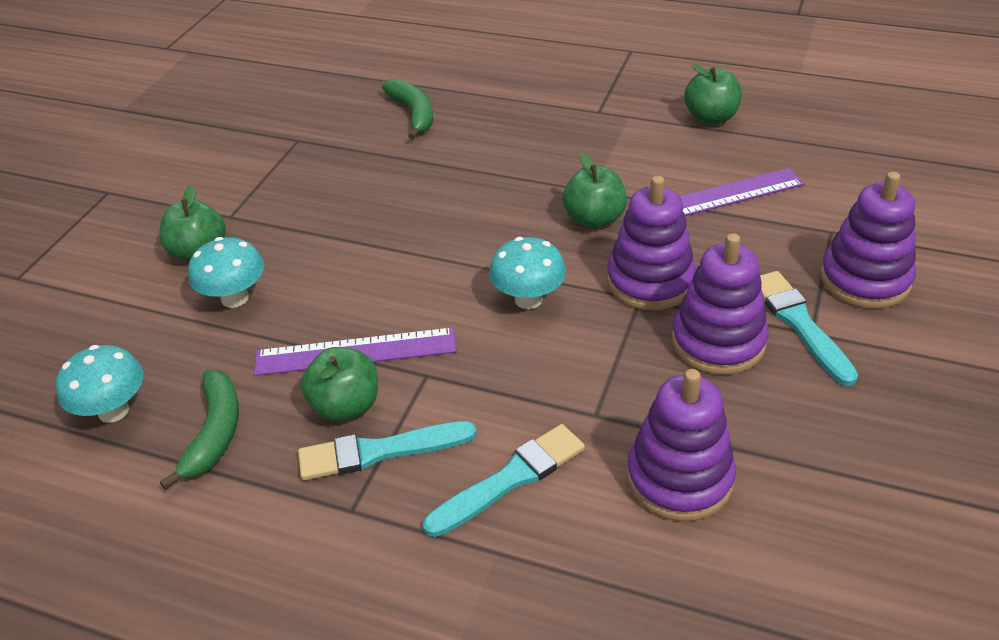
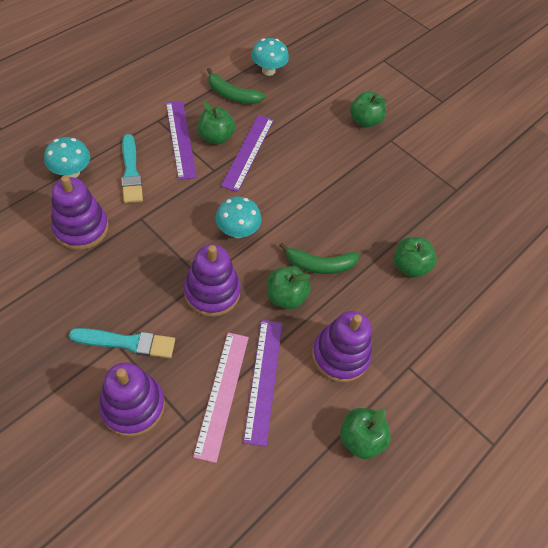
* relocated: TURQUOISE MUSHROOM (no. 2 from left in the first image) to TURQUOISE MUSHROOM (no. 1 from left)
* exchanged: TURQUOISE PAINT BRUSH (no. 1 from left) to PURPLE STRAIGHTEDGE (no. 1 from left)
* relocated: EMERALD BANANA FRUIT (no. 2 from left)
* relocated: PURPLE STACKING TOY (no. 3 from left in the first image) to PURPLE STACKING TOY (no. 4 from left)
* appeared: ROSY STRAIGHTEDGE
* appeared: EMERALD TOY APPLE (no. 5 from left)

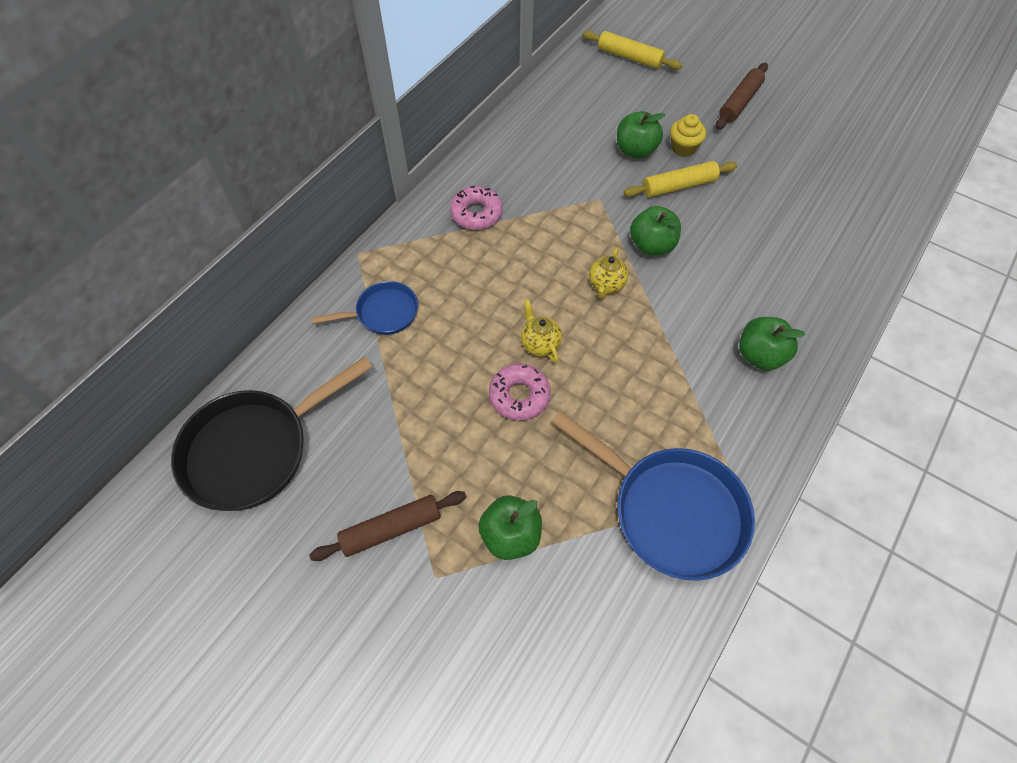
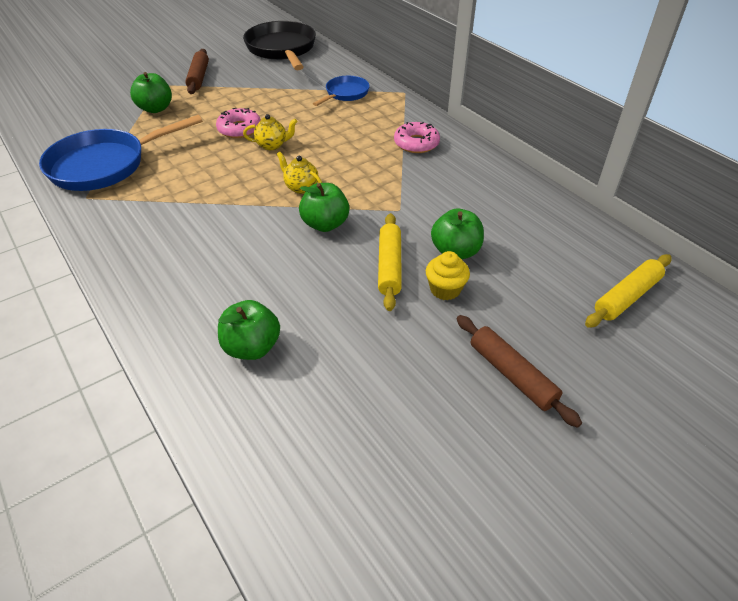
* spun: BLUE SKILLET (no. 1 from left in the first image) 150 degrees counterclockwise
* relocated: EMERALD TOY APPLE (no. 4 from left in the first image) to EMERALD TOY APPLE (no. 2 from left)

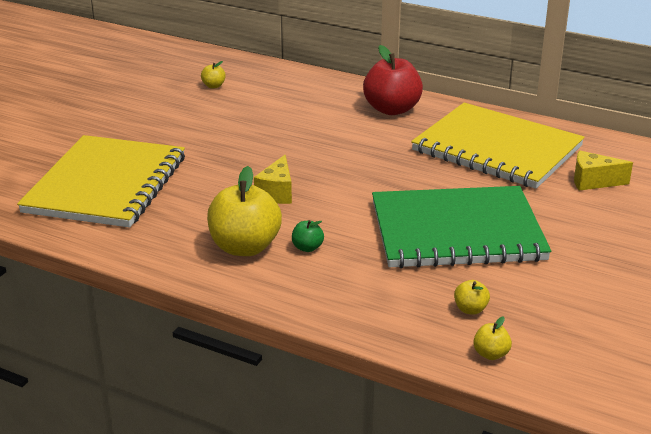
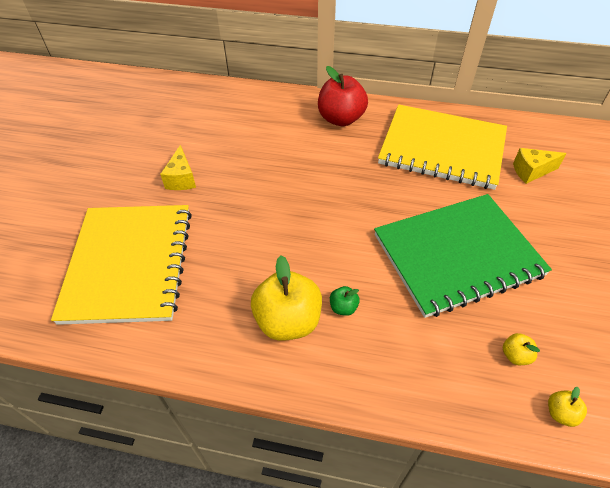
* missing: YELLOW TOY APPLE (no. 1 from left)
* relocated: YELLOW CHEESE WEDGE (no. 1 from left)

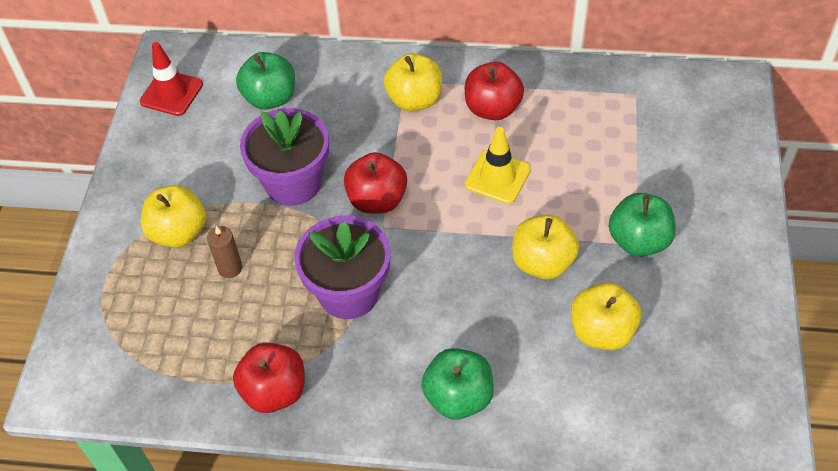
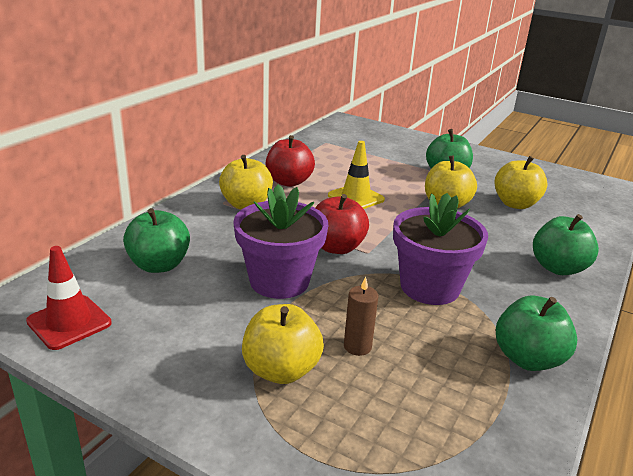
* colour: RED TOY APPLE (no. 1 from left) to EMERALD TOY APPLE (no. 3 from left)

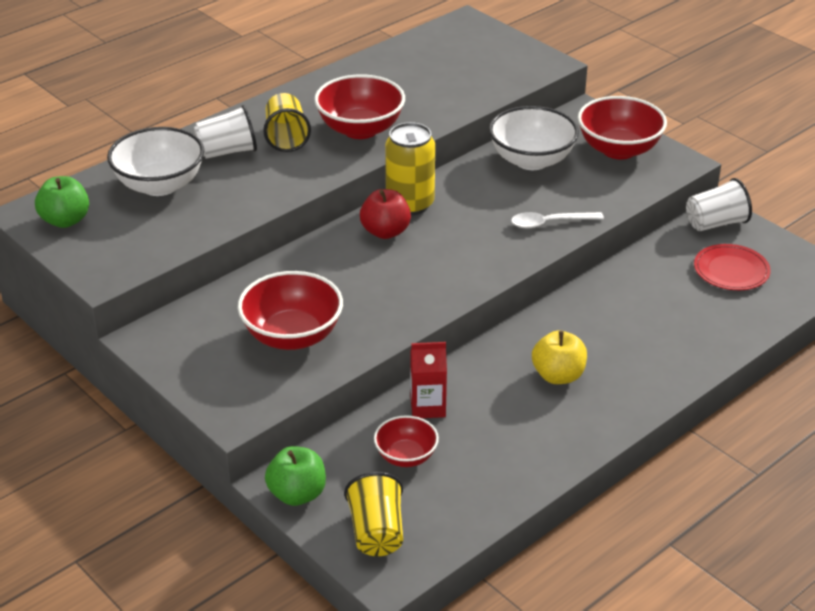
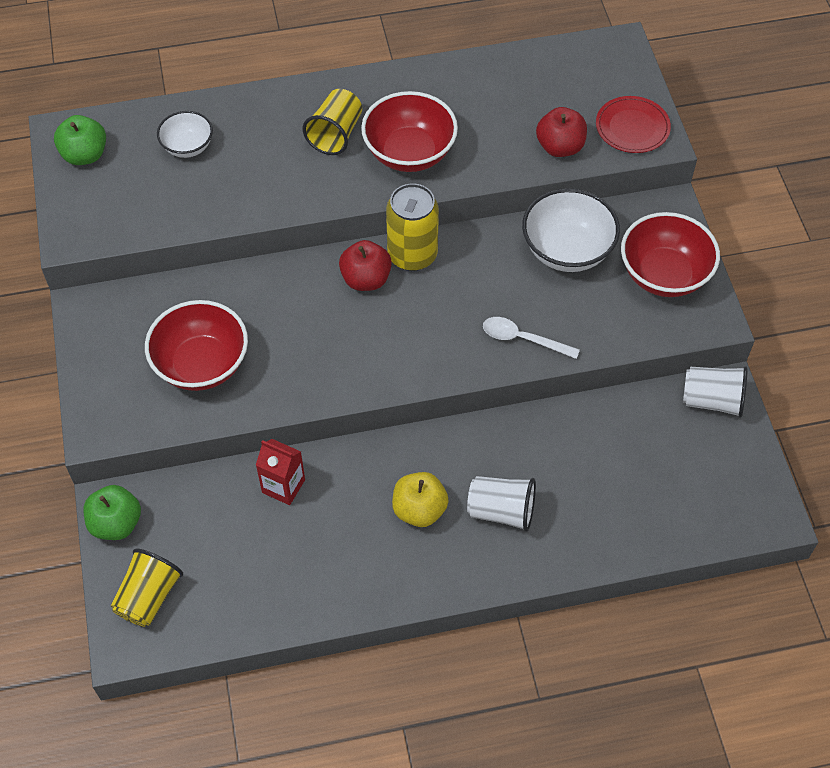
* size: SNOW-WHITE BOWL (no. 1 from left) x0.59
* relocated: SNOW-WHITE BEAKER (no. 1 from left)
* missing: RED BOWL (no. 3 from left)
* relocated: RED FLAT DISH
* appeared: RED TOY APPLE (no. 2 from left)

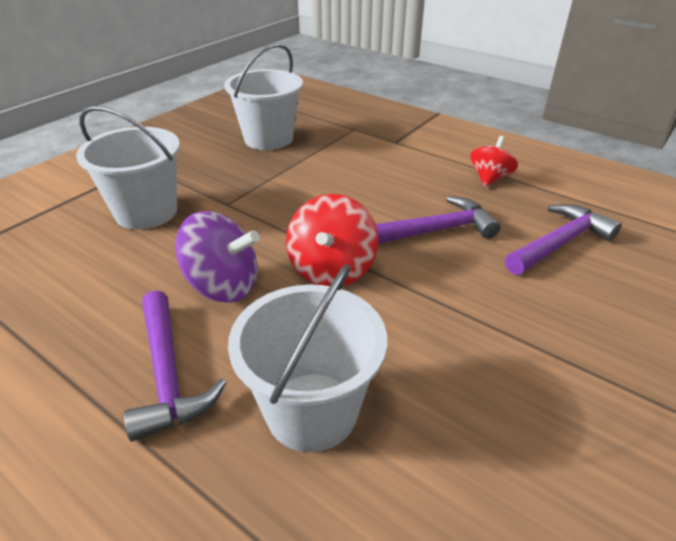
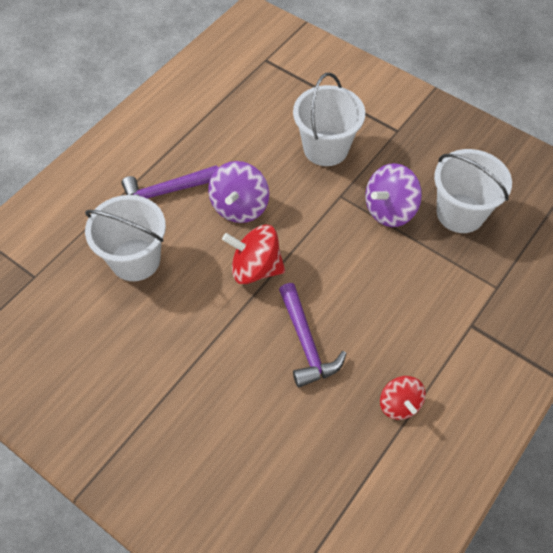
* spun: RED WHIRLIGIG (no. 2 from left) 45 degrees clockwise
* missing: PURPLE HAMMER (no. 3 from left)
* appeared: PURPLE WHIRLIGIG (no. 2 from left)

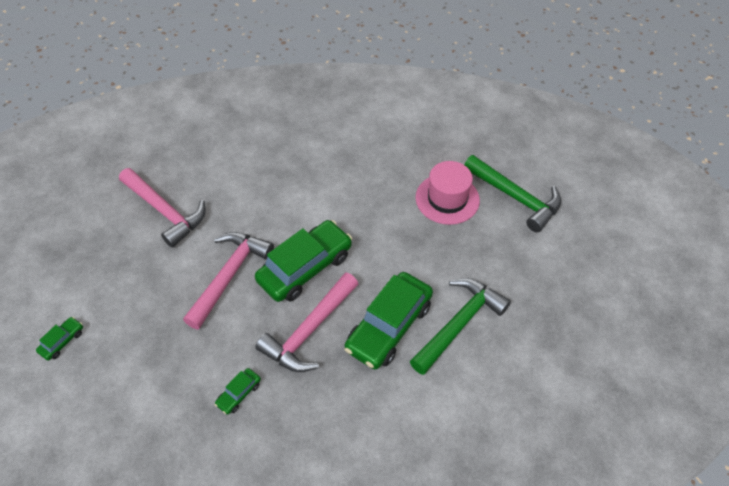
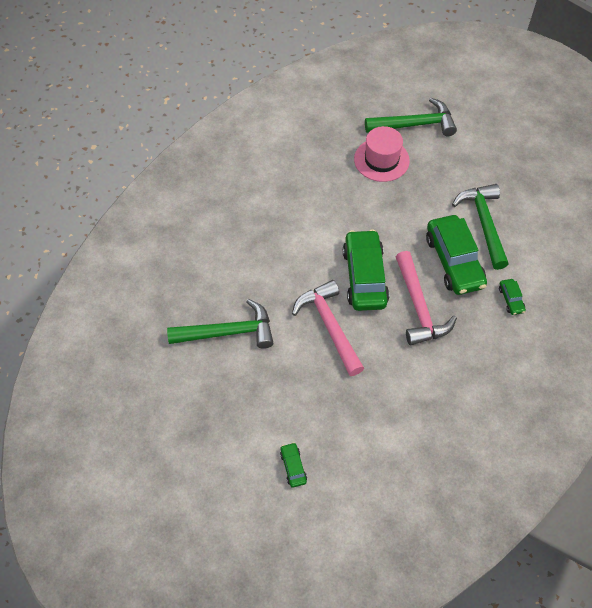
* colour: ROSY HAMMER (no. 1 from left) to EMERALD HAMMER (no. 1 from left)
* relocated: EMERALD AUTOMOBILE (no. 2 from left in the first image) to EMERALD AUTOMOBILE (no. 4 from left)

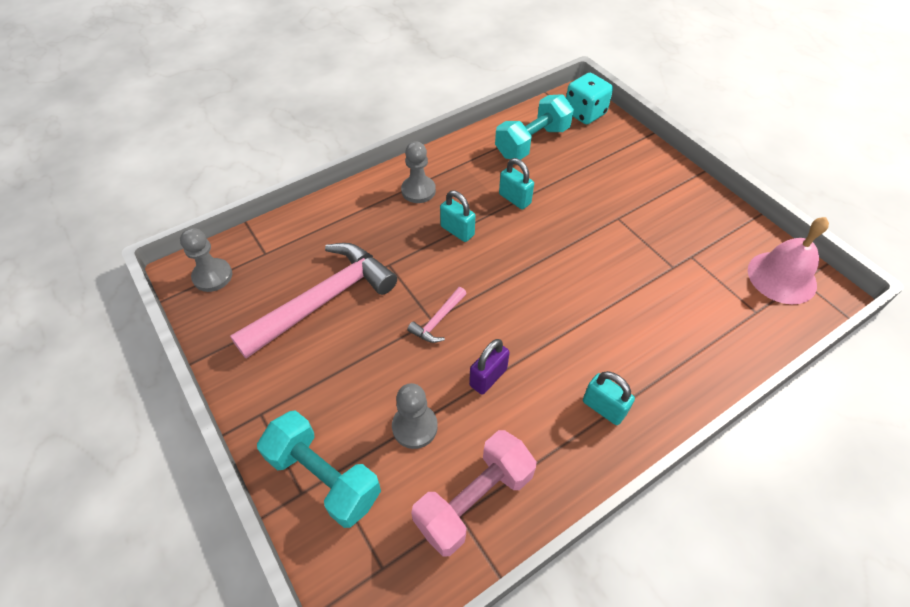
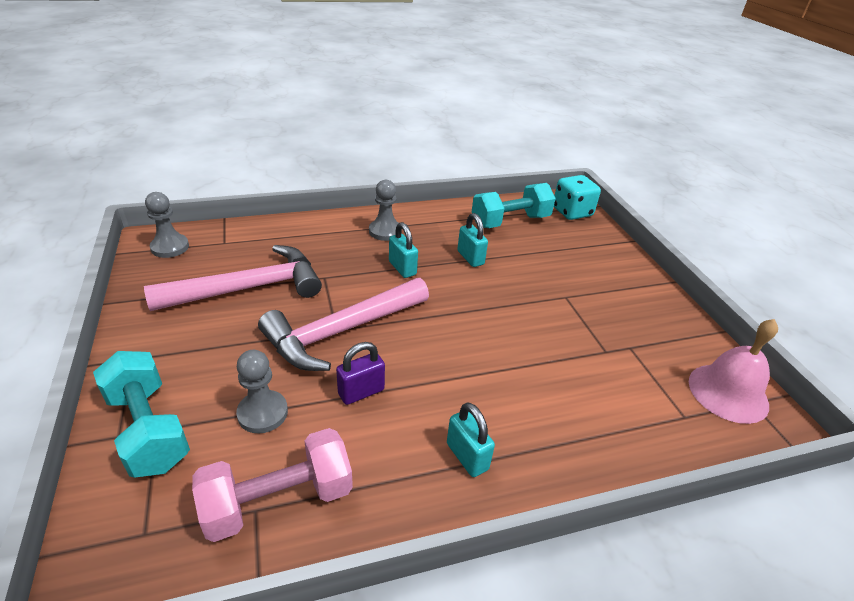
* size: ROSY HAMMER (no. 2 from left) x2.33

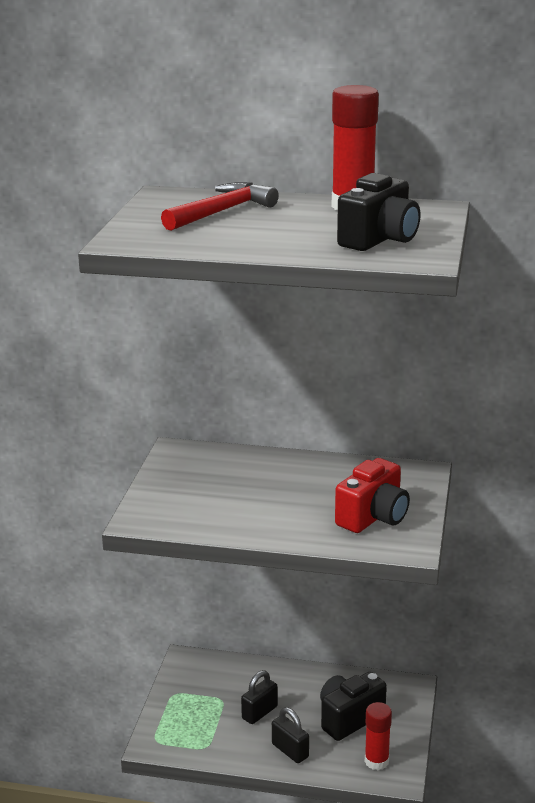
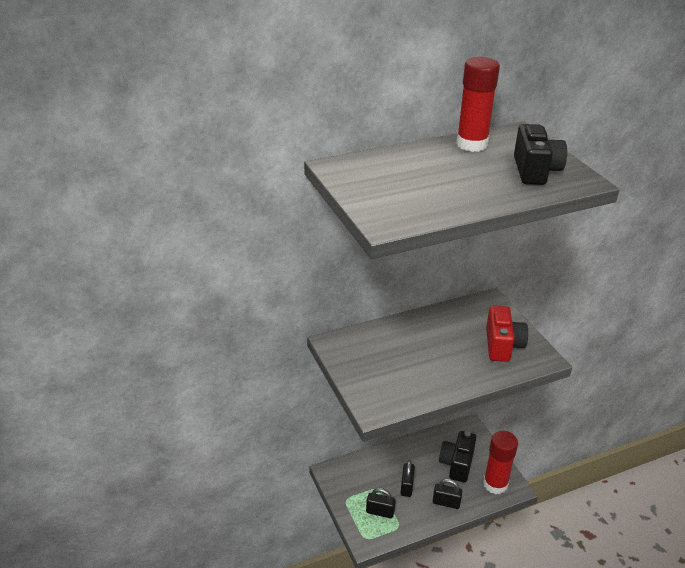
* missing: RED HAMMER
* size: RED STICK OF GLUE (no. 2 from left) x1.55
* appeared: BLACK SMALL LOCK (no. 1 from left)

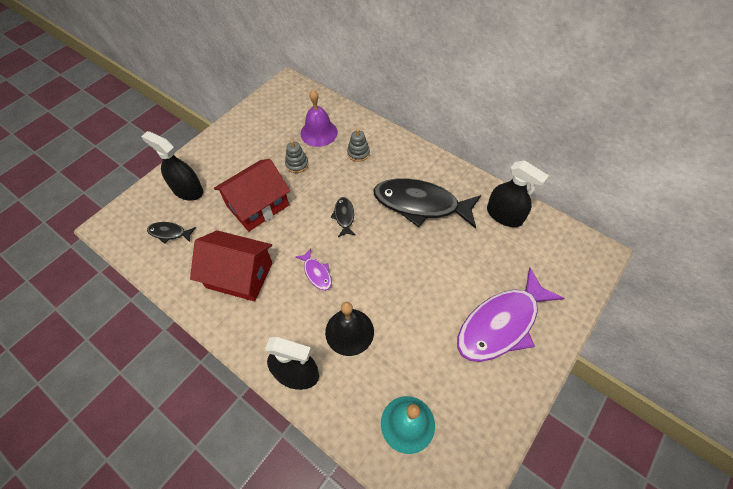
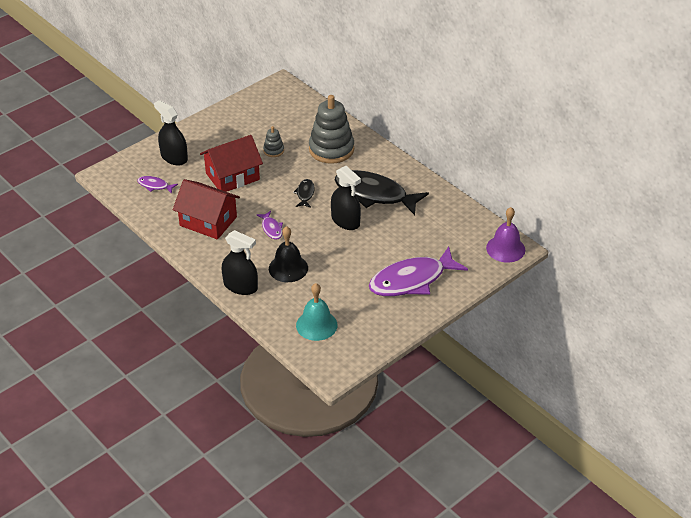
* colour: BLACK FISH (no. 1 from left) to PURPLE FISH (no. 1 from left)
* relocated: PURPLE BELL
* size: ASH-GREY STACKING TOY (no. 2 from left) x2.18
* relocated: BLACK SPRAYER (no. 3 from left)

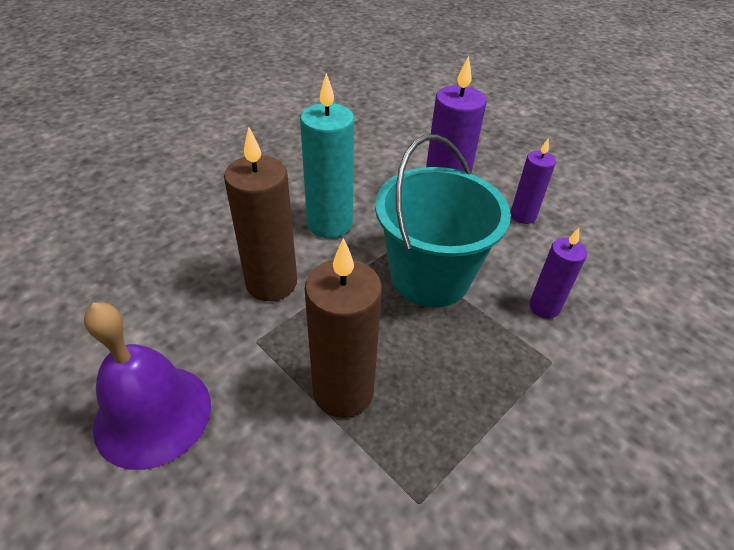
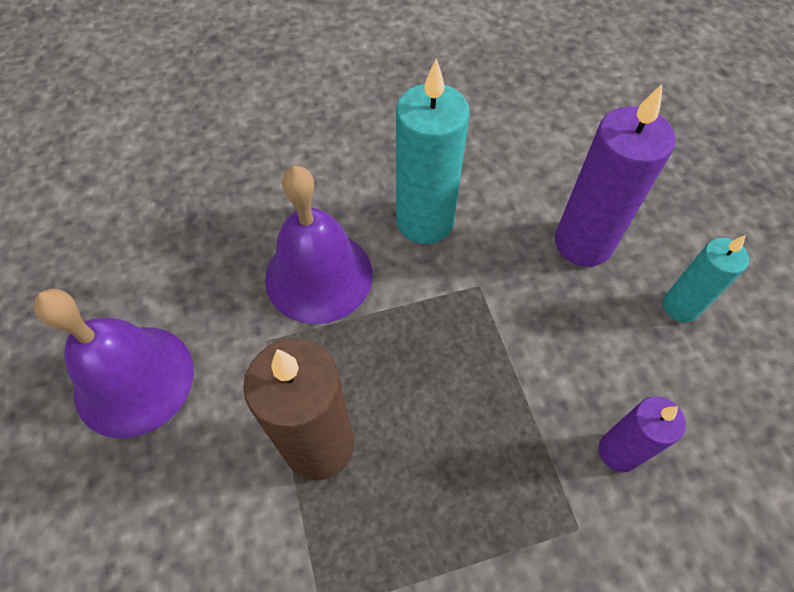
* exchanged: BROWN CANDLE (no. 1 from left) to PURPLE BELL (no. 2 from left)
* missing: TURQUOISE SAND BUCKET
* colour: PURPLE CANDLE (no. 2 from left) to TURQUOISE CANDLE (no. 2 from left)

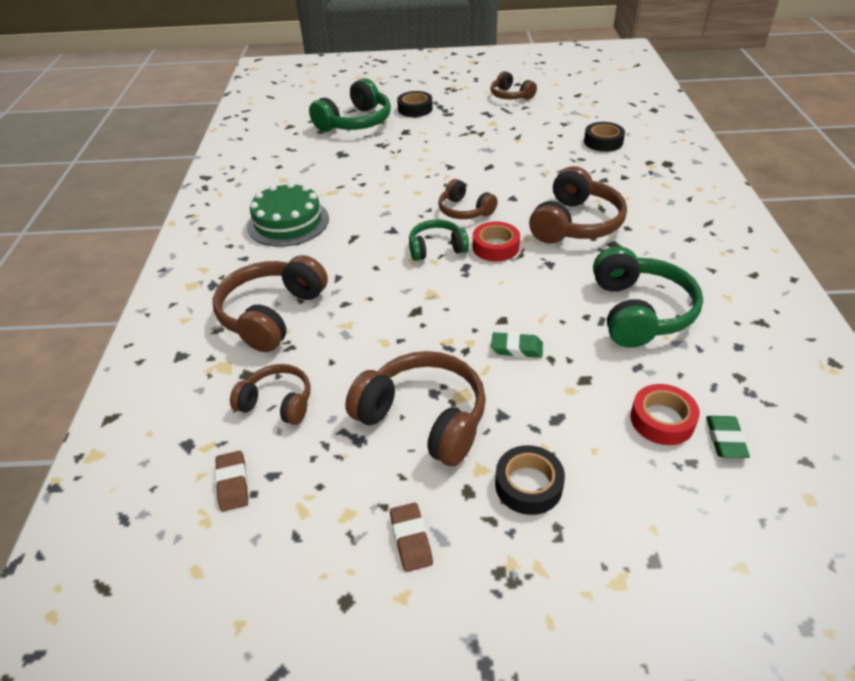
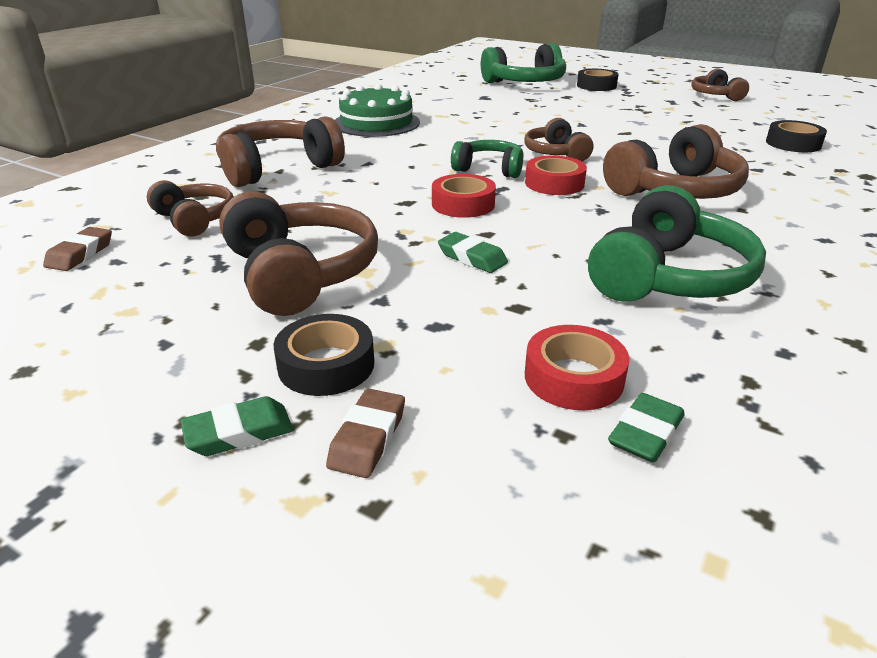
* relocated: BROWN GUM ERASER (no. 2 from left)
* appeared: EMERALD GUM ERASER (no. 1 from left)
* appeared: RED TAPE (no. 1 from left)

